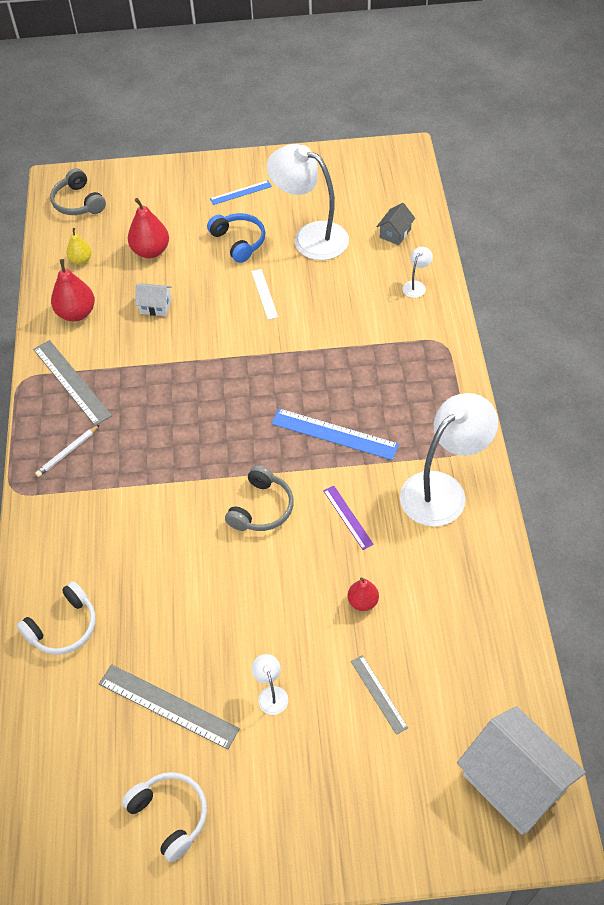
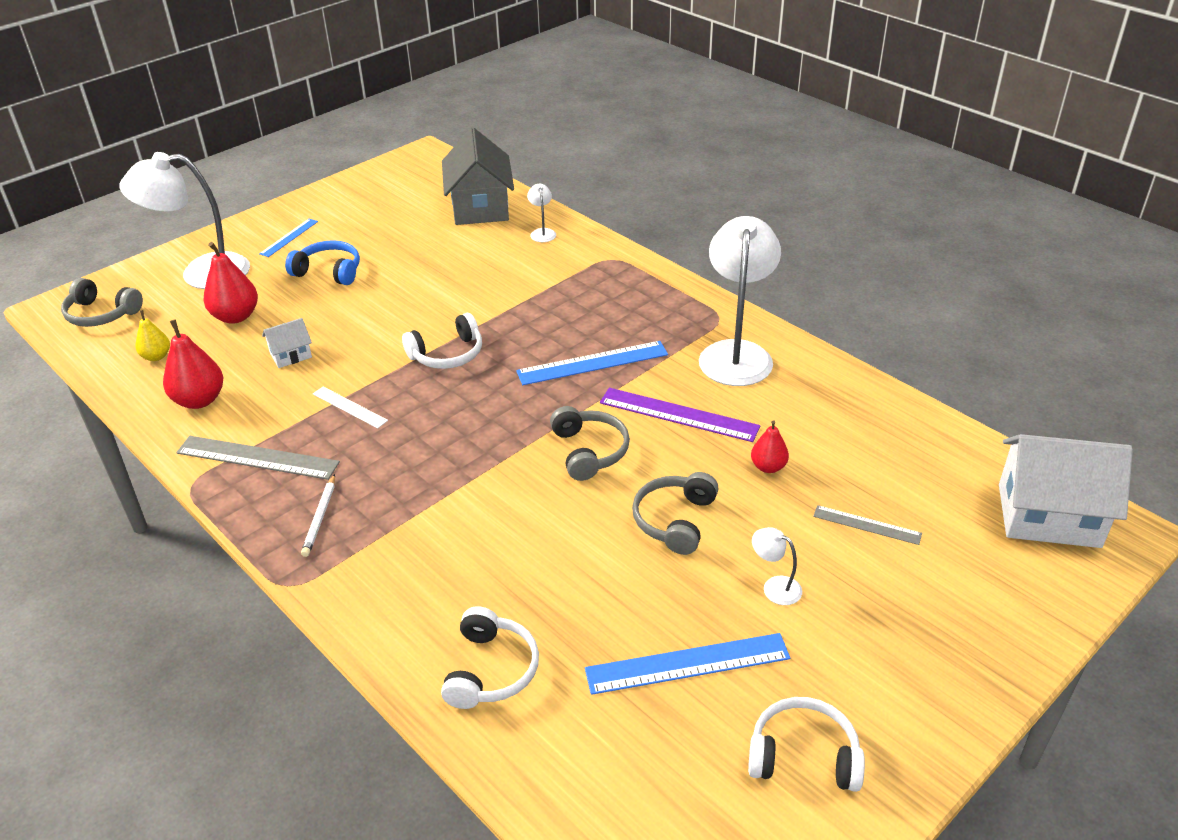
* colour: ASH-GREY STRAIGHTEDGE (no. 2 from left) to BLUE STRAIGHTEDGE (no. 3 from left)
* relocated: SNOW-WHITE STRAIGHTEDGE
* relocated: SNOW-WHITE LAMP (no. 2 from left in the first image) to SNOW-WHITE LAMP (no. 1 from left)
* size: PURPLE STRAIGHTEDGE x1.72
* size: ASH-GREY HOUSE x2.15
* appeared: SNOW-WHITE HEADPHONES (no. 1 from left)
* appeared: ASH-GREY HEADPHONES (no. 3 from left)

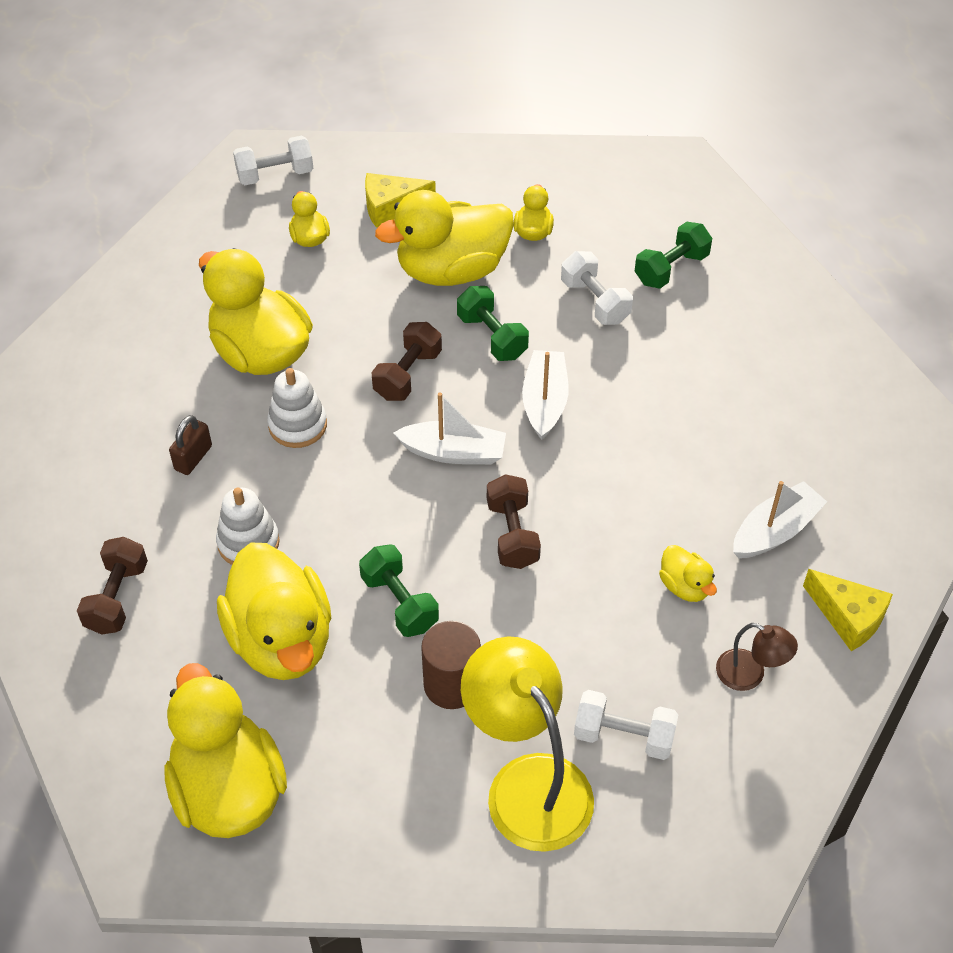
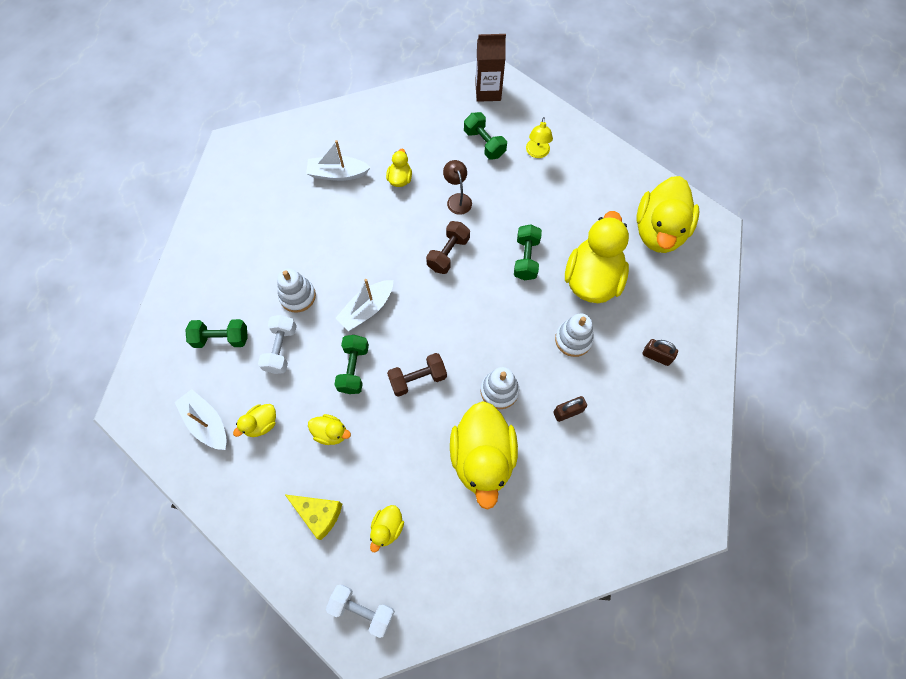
* exchanged: BROWN DUMBBELL (no. 1 from left) to BROWN SMALL LOCK (no. 2 from left)
* size: YELLOW DUCK (no. 5 from left in the first image) x0.45
* relocated: SNOW-WHITE SAILBOAT (no. 1 from left)
* missing: BROWN CYLINDER SHAPE
* size: YELLOW LAMP x0.48
* colour: SNOW-WHITE DUMBBELL (no. 3 from left) to EMERALD DUMBBELL (no. 3 from left)
* relocated: BROWN LAMP
* missing: YELLOW CHEESE WEDGE (no. 2 from left)
* appeared: SNOW-WHITE STACKING TOY (no. 1 from left)
* appeared: BROWN MILK CARTON

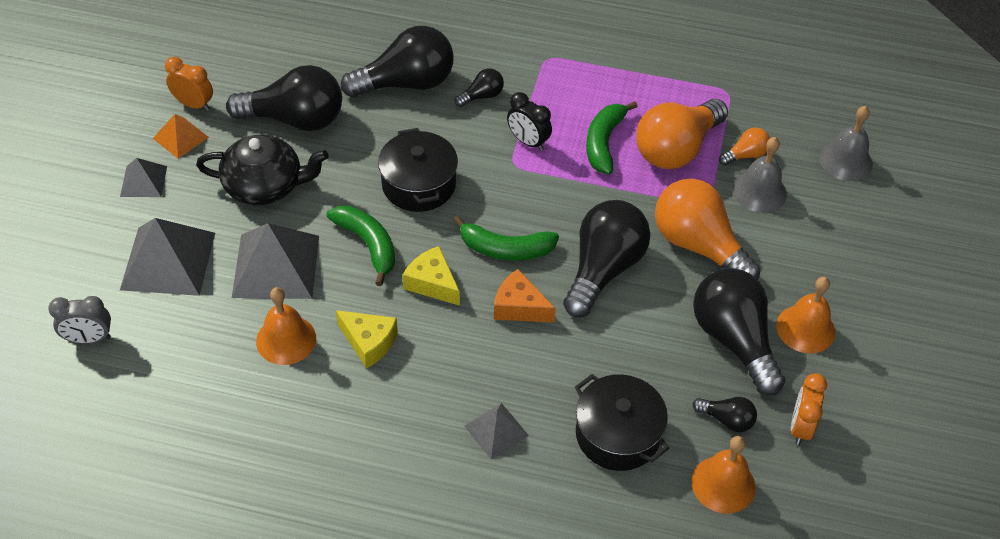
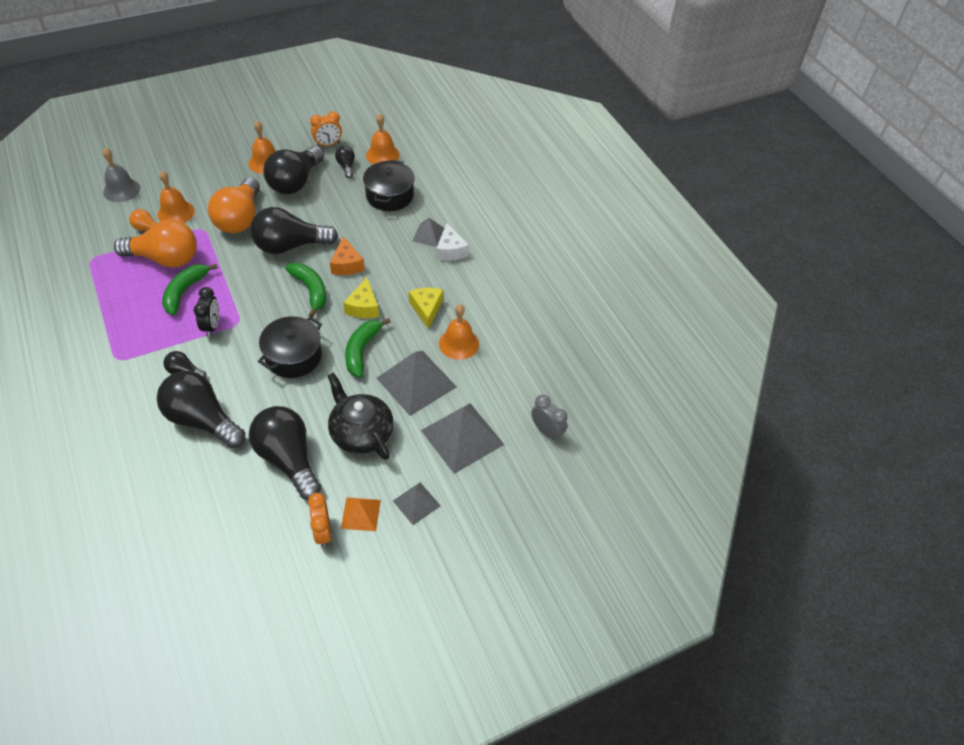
* spun: EMERALD BANANA FRUIT (no. 3 from left in the first image) 135 degrees clockwise
* colour: ASH-GREY BELL (no. 1 from left) to ORANGE BELL (no. 1 from left)
* appeared: SNOW-WHITE CHEESE WEDGE

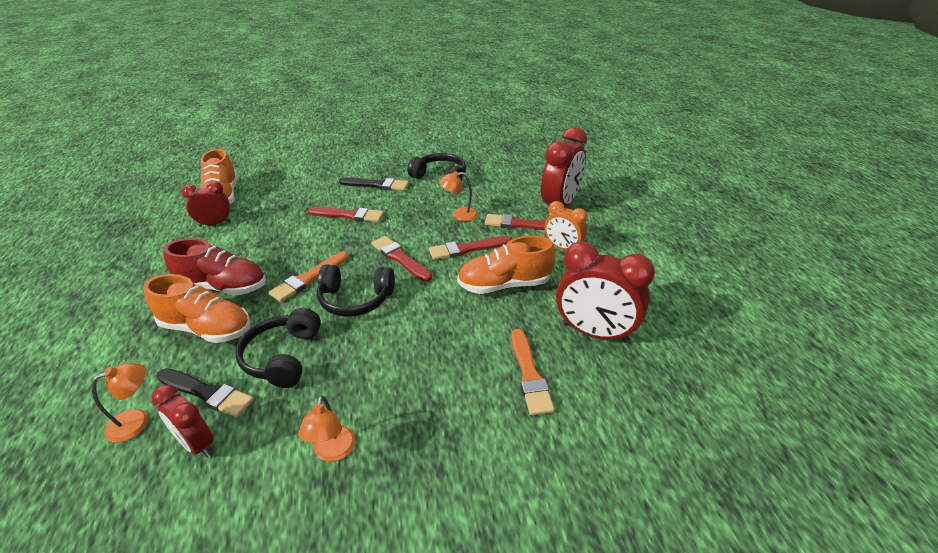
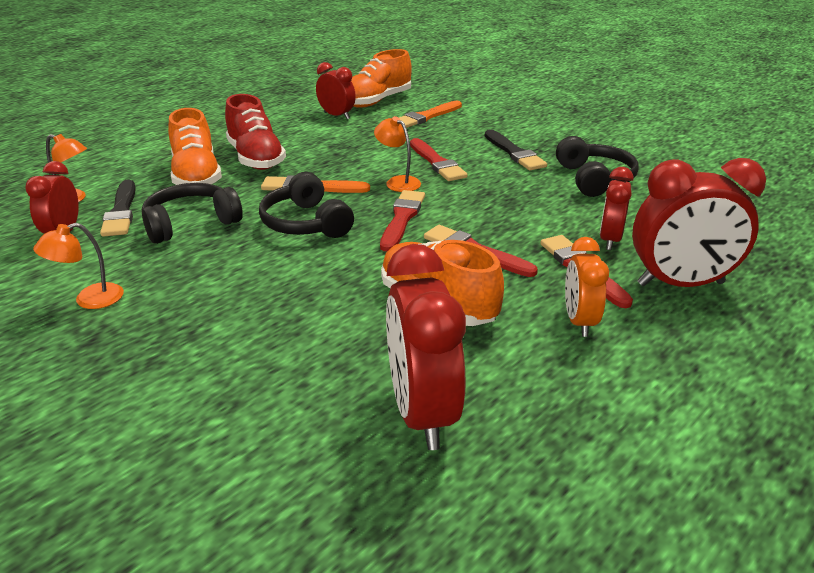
* relocated: ORANGE LAMP (no. 3 from left)
* relocated: ORANGE PAINT BRUSH (no. 2 from left)
* appeared: RED CLOCK (no. 4 from left)

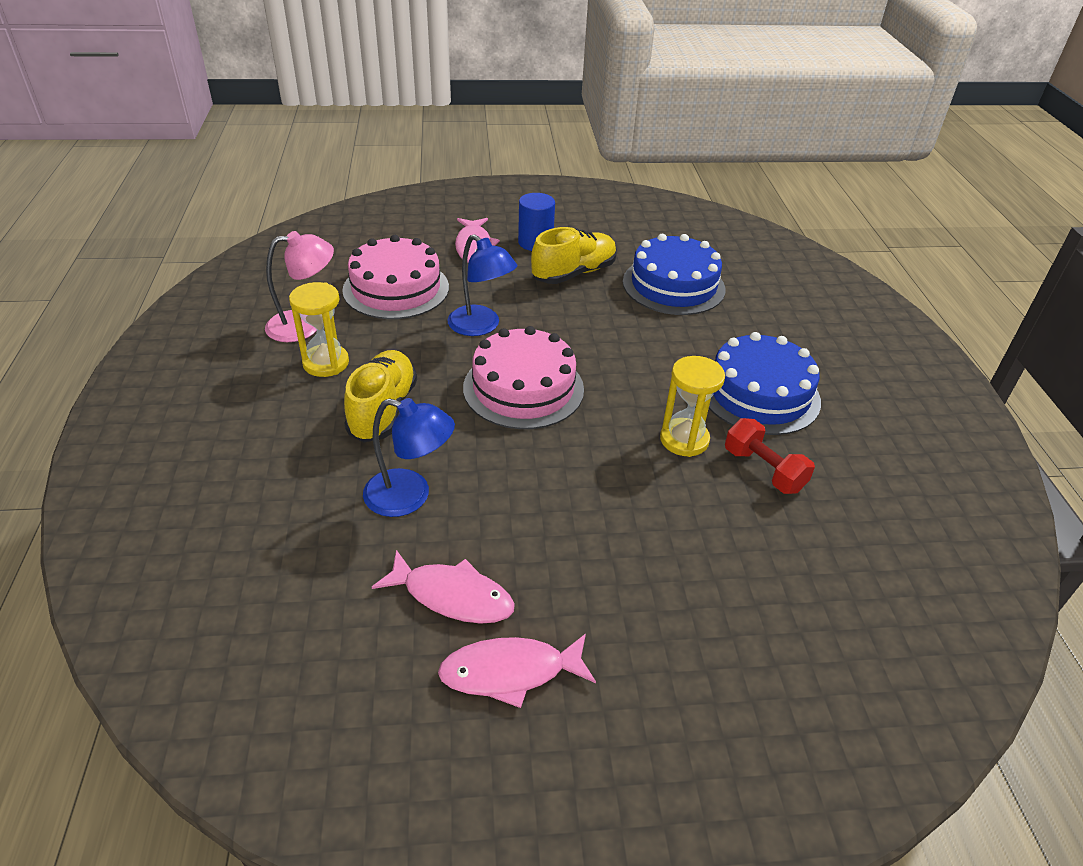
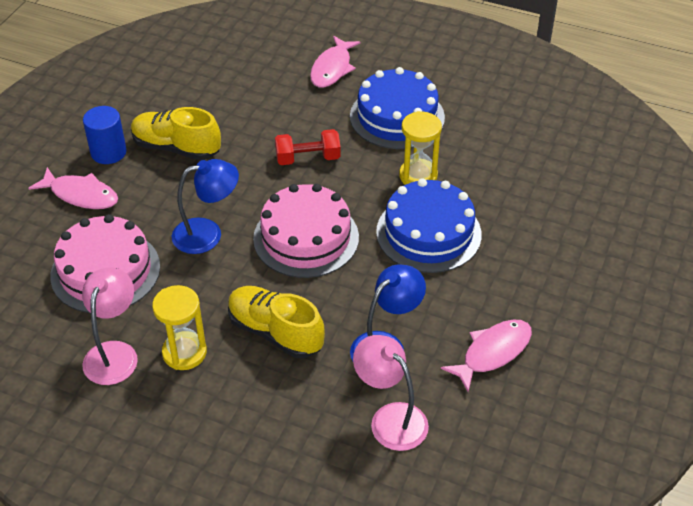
* relocated: ROSY FISH (no. 3 from left in the first image) to ROSY FISH (no. 2 from left)
* spun: YELLOW LACE-UP SHOE (no. 2 from left in the first image) 60 degrees counterclockwise
* relocated: BLUE LAYER CAKE (no. 1 from left in the first image) to BLUE LAYER CAKE (no. 2 from left)
* relocated: RED DUMBBELL
* appeared: ROSY LAMP (no. 2 from left)

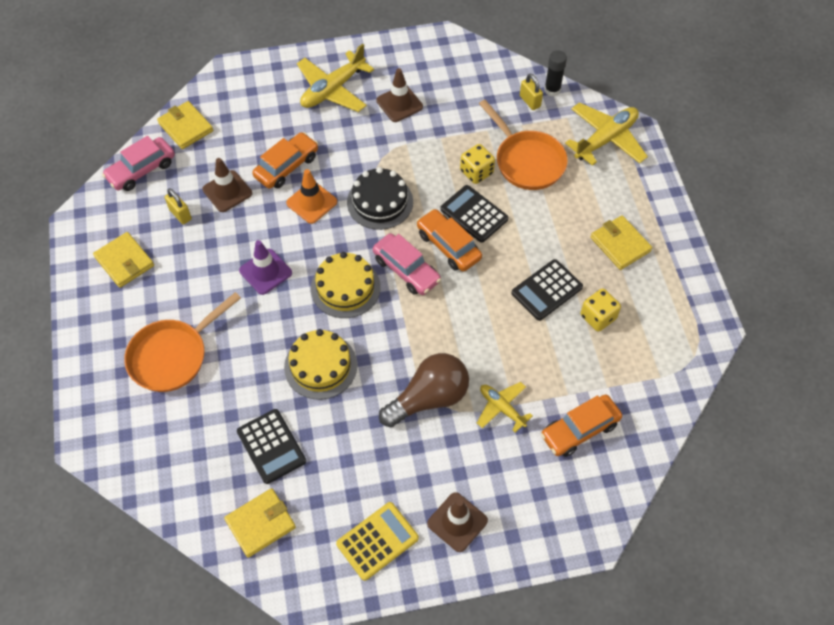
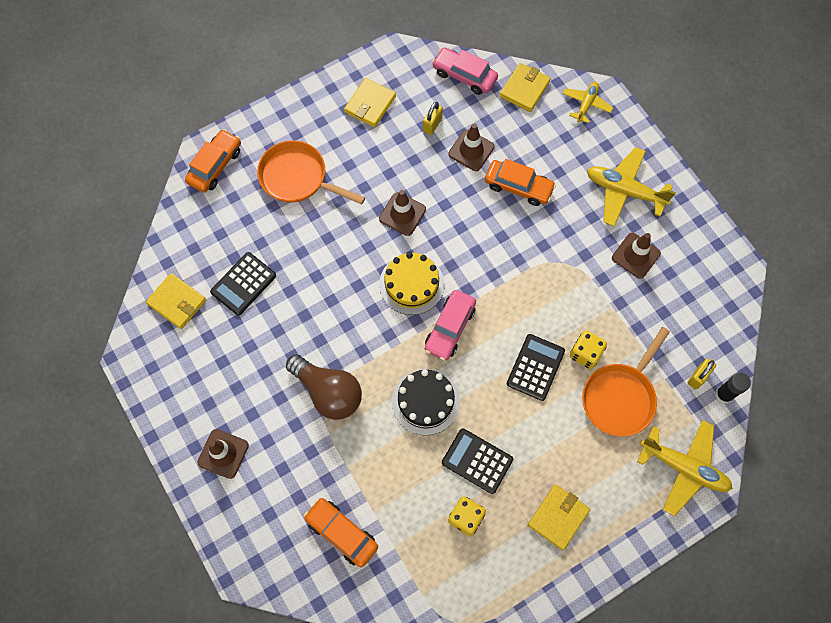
* colour: PURPLE ROAD CONE to BROWN ROAD CONE (no. 2 from left)
* missing: YELLOW LAYER CAKE (no. 1 from left)
* missing: ORANGE ROAD CONE
* missing: YELLOW CALCULATOR
* relocated: BLACK LAYER CAKE
* relocated: ORANGE AUTOMOBILE (no. 2 from left in the first image) to ORANGE AUTOMOBILE (no. 1 from left)
* relocated: YELLOW TOY PLANE (no. 2 from left in the first image) to YELLOW TOY PLANE (no. 1 from left)

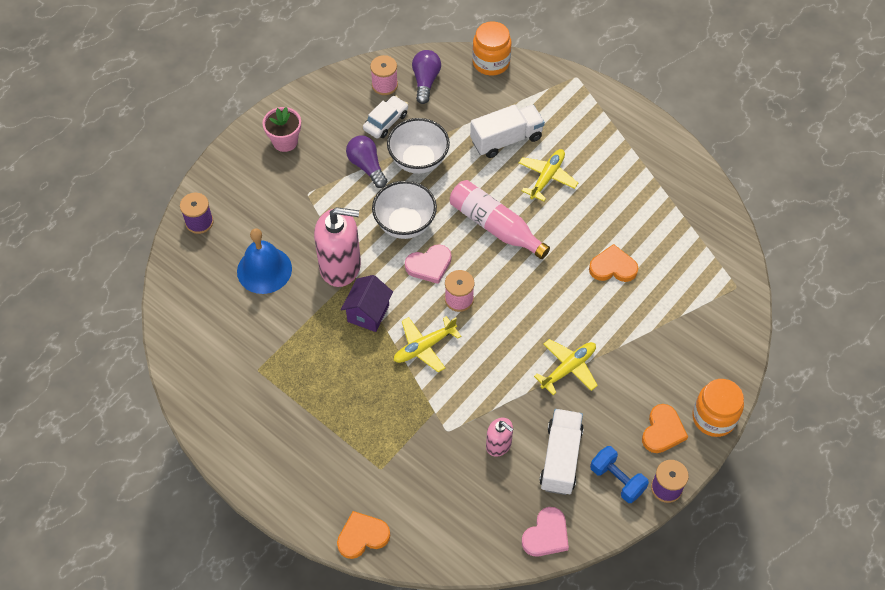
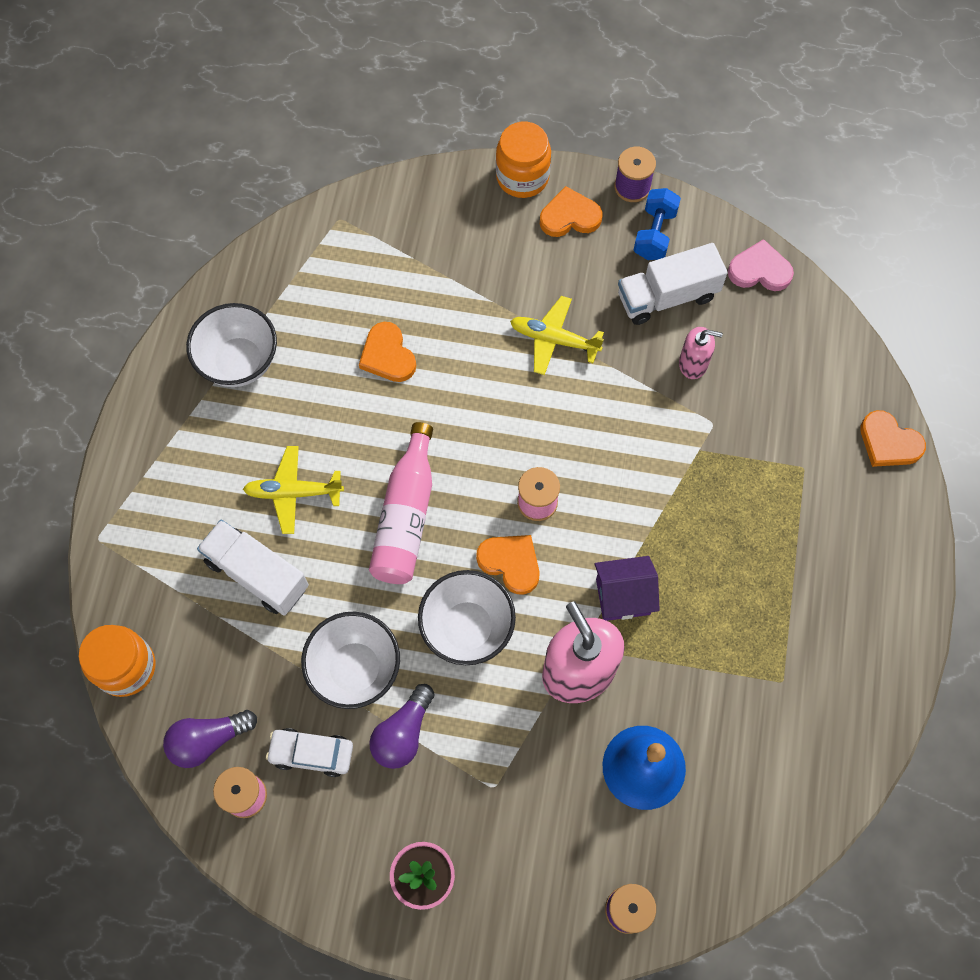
* missing: YELLOW TOY PLANE (no. 1 from left)
* colour: ROSY HEART (no. 1 from left) to ORANGE HEART (no. 2 from left)
* spun: ROSY PUMP BOTTLE (no. 2 from left) 90 degrees clockwise
* appeared: SNOW-WHITE BOWL (no. 1 from left)

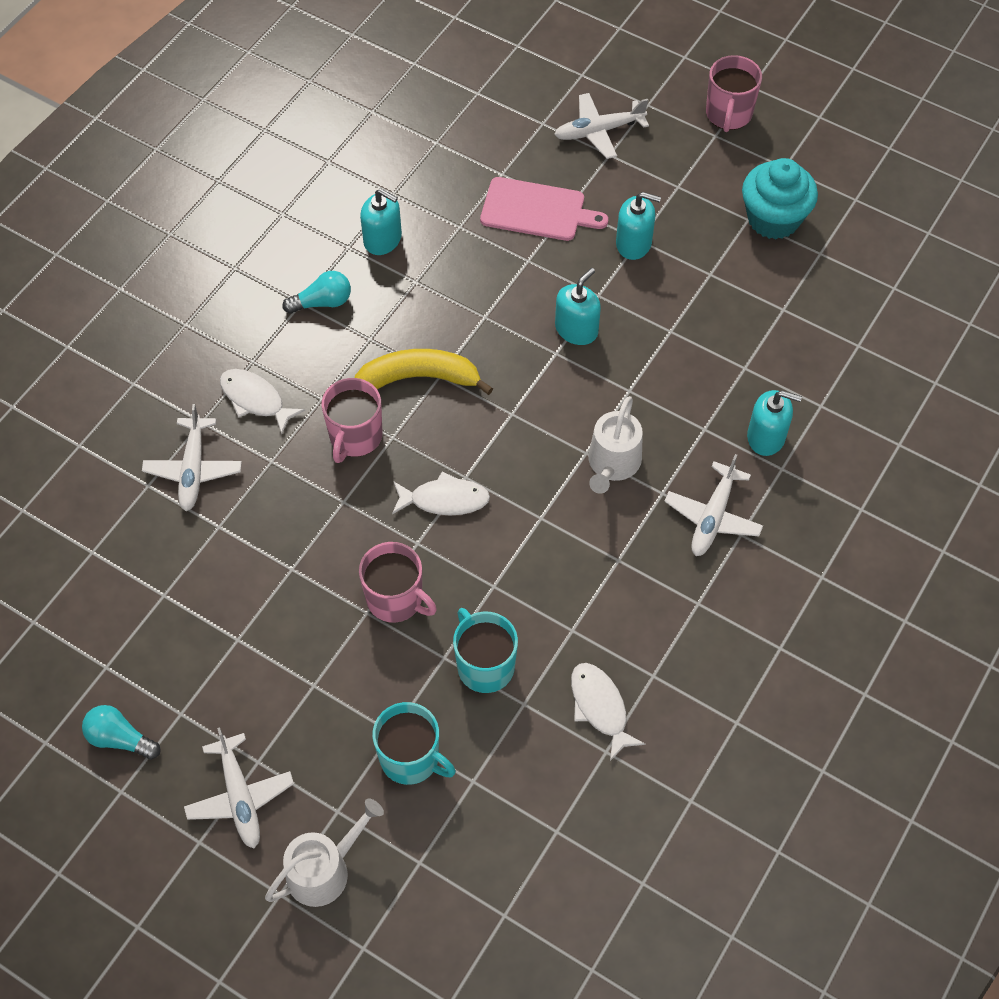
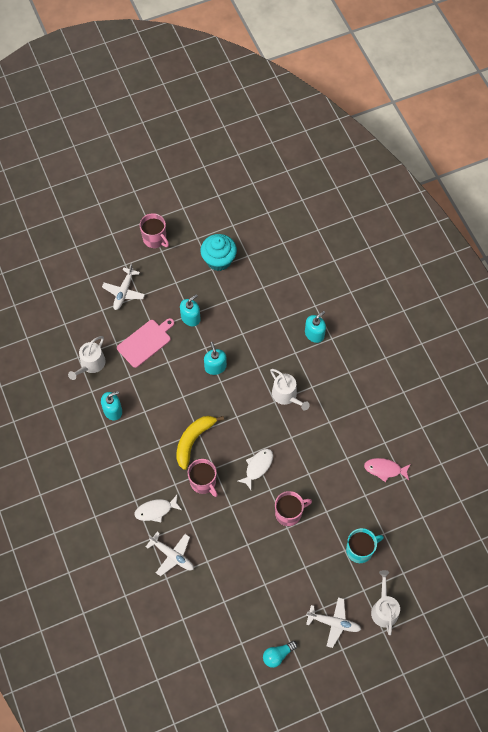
* missing: TURQUOISE BULB (no. 2 from left)
* missing: TURQUOISE MUG (no. 2 from left)
* colour: SNOW-WHITE FISH (no. 3 from left) to ROSY FISH
* missing: SNOW-WHITE TOY PLANE (no. 4 from left)
* appeared: SNOW-WHITE WATERING CAN (no. 1 from left)

